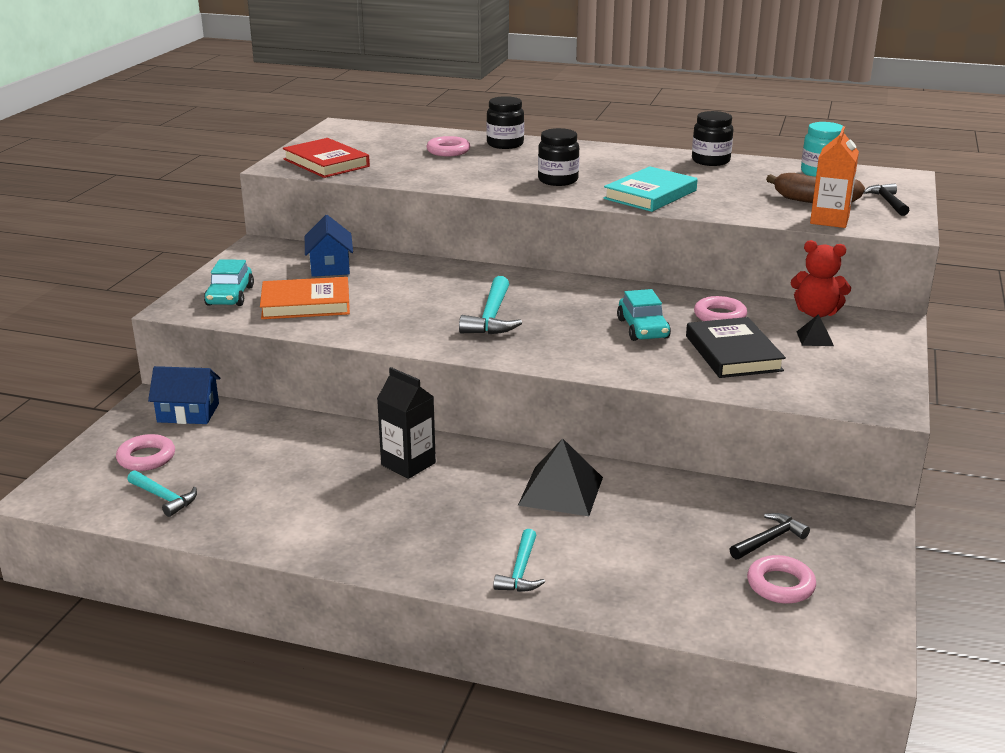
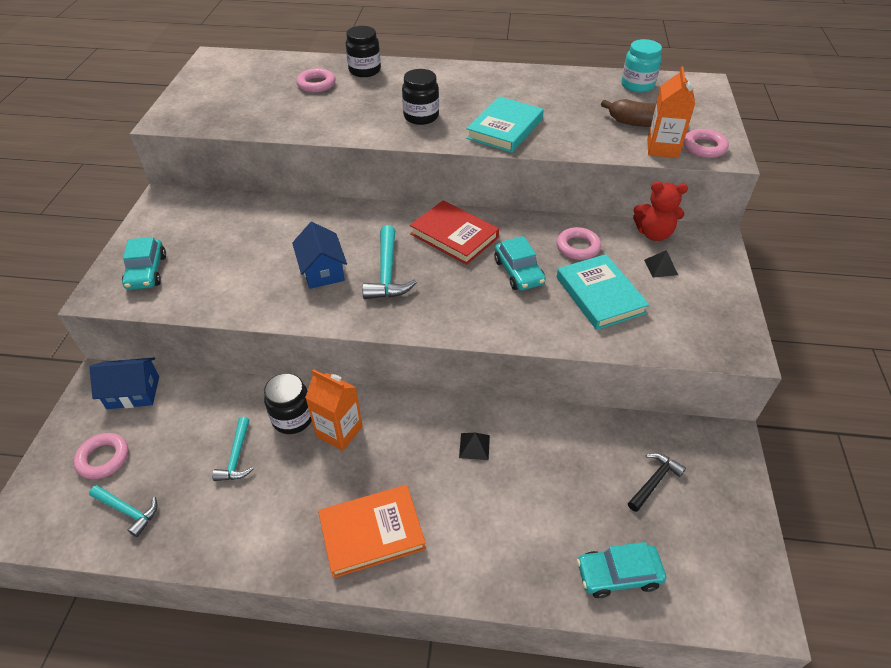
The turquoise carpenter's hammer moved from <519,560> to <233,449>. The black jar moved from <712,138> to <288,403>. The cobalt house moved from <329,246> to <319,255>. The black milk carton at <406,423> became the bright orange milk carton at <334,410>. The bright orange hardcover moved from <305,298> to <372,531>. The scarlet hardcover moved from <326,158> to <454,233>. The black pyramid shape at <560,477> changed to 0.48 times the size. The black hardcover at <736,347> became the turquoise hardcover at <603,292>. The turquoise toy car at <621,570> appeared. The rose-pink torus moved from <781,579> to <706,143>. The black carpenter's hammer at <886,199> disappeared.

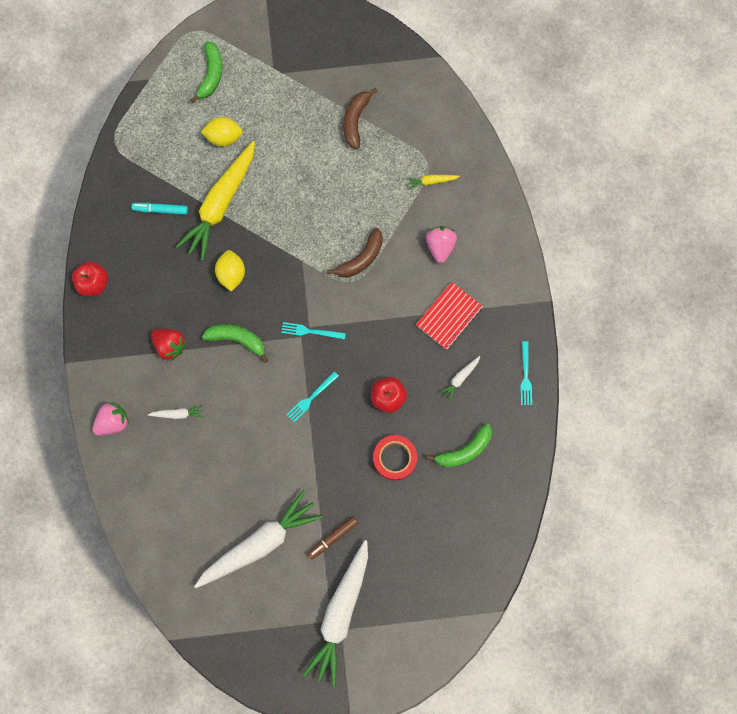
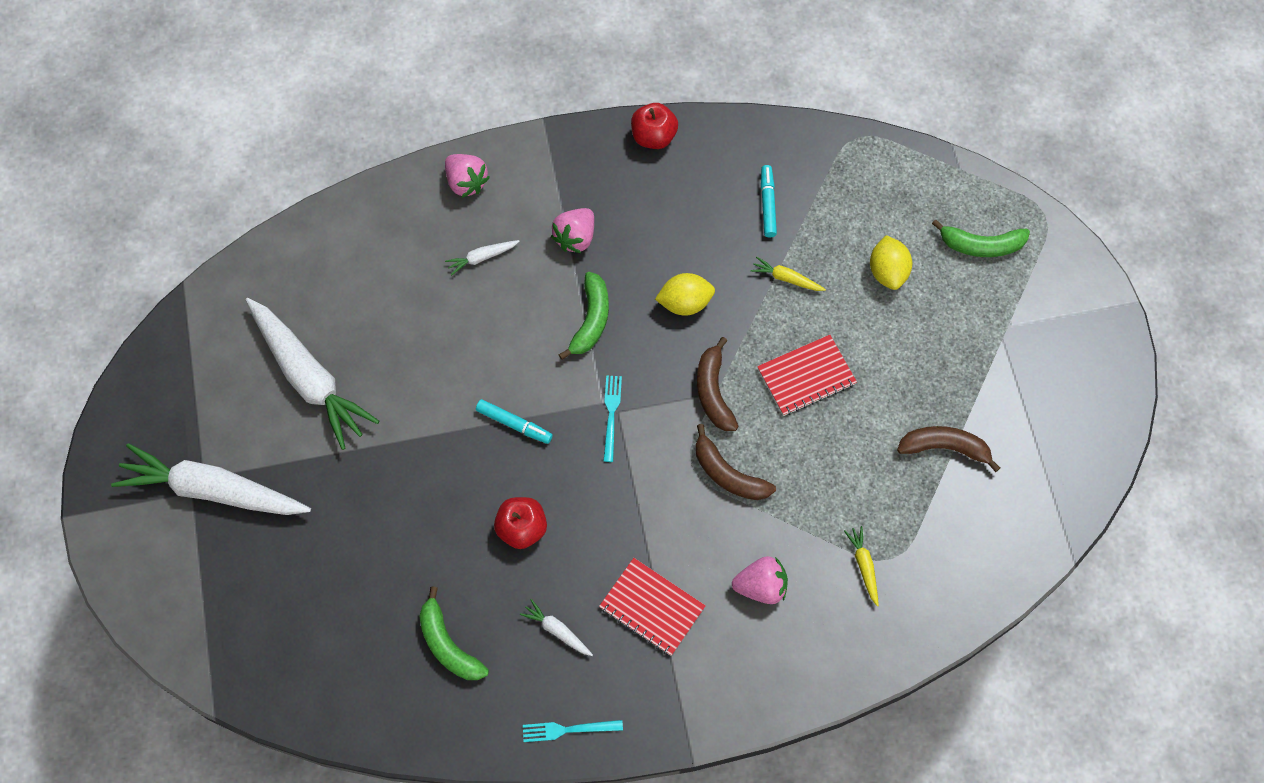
The pure white carrot at <175,412> turned 75 degrees clockwise. The turquoise fork at <312,396> was replaced by the turquoise marker at <514,421>. The scarlet berry at <169,345> became the rose-pink berry at <572,230>. The brown toy banana at <718,384> appeared. The golden carrot at <215,200> changed to 0.41 times the size. The scarlet exercise book at <807,375> appeared. The brown marker at <332,538> disappeared. The scarlet roll of tape at <395,457> disappeared.

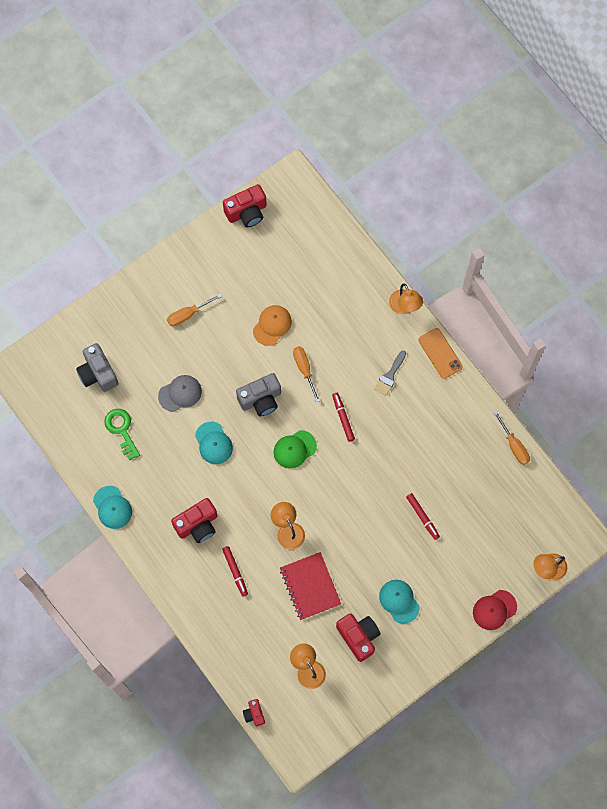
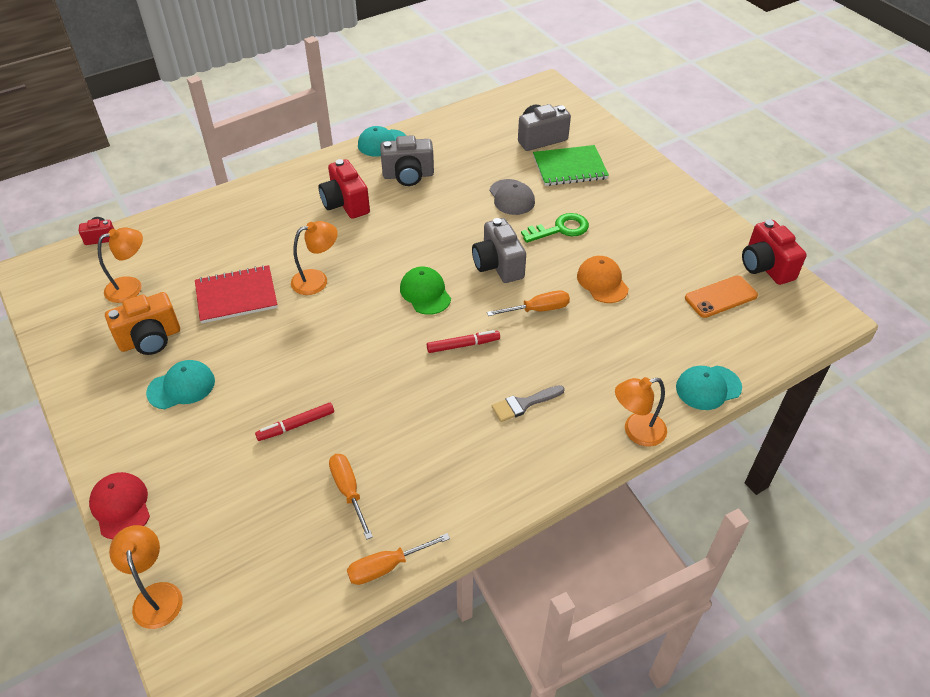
The scarlet compact camera at <358,637> became the bright orange compact camera at <142,323>. The bright orange screwdriver moved from <194,310> to <351,497>. The gray compact camera at <407,160> appeared. The gray brush at <390,373> turned 60 degrees counterclockwise. The emerald key moved from <122,434> to <555,228>. The emerald exercise book at <571,165> appeared. The bright orange peaked cap at <272,325> turned 150 degrees counterclockwise. The turquoise peaked cap moved from <214,443> to <709,388>. The bright orange phone moved from <440,353> to <721,296>. The scarlet marker at <235,571> disappeared.

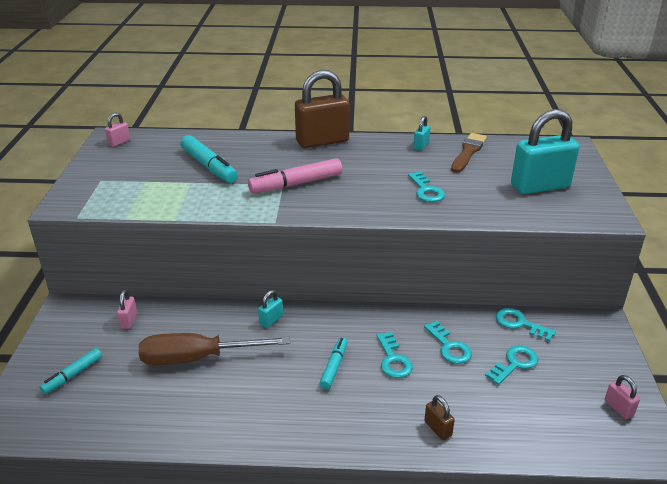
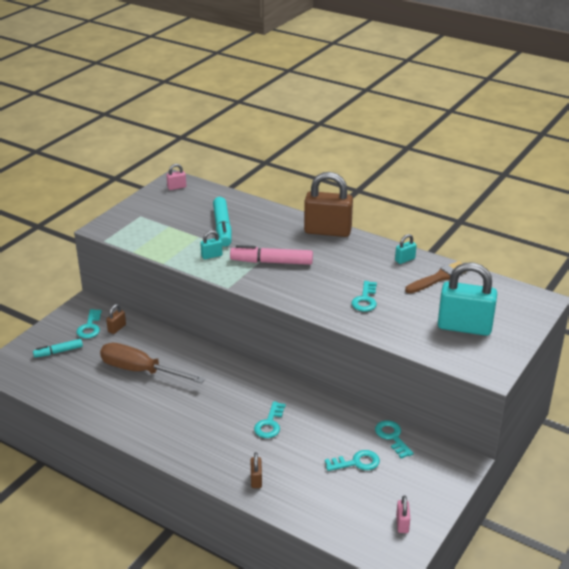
The turquoise key moved from <448,342> to <89,323>. The rose-pink lock at <127,309> became the brown lock at <116,319>. The turquoise lock moved from <270,309> to <211,244>. The turquoise marker at <333,363> disappeared.

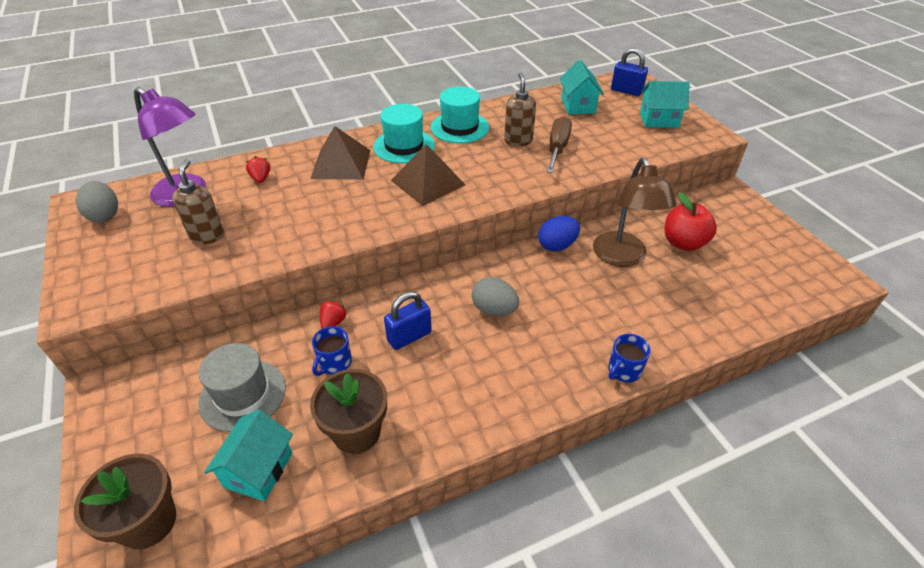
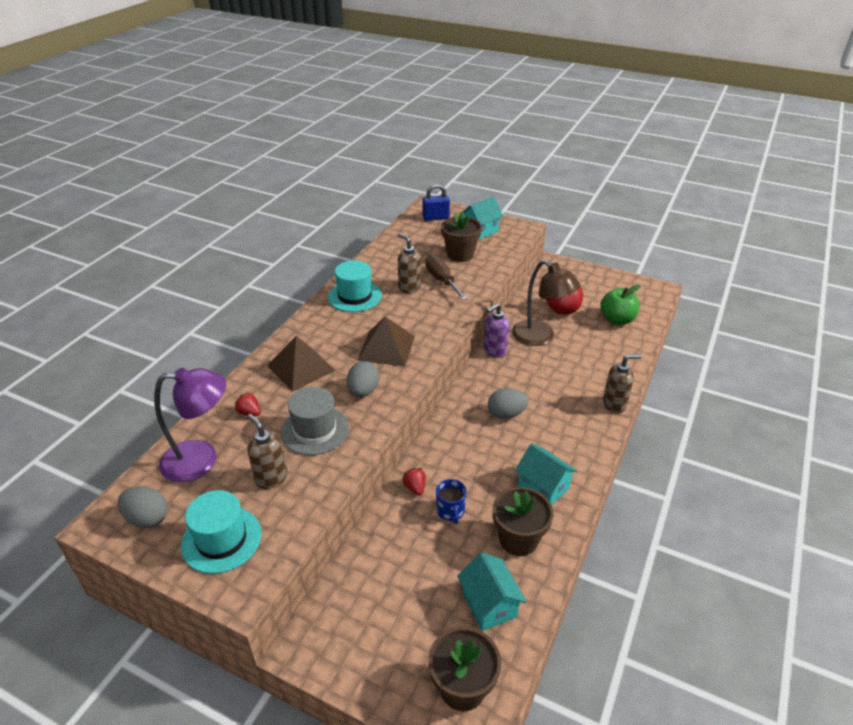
The turquoise hat moved from <404,133> to <221,532>. The gray hat moved from <242,387> to <315,421>. The gray egg shape at <363,379> appeared. The brown flower pot at <461,237> appeared. The cobalt egg shape at <559,233> was replaced by the purple pump bottle at <496,330>. The turquoise house moved from <581,87> to <546,474>. The emerald toy apple at <620,305> appeared. The cobalt coffee mug at <629,358> was replaced by the brown pump bottle at <622,383>. The cobalt lock at <408,321> disappeared.

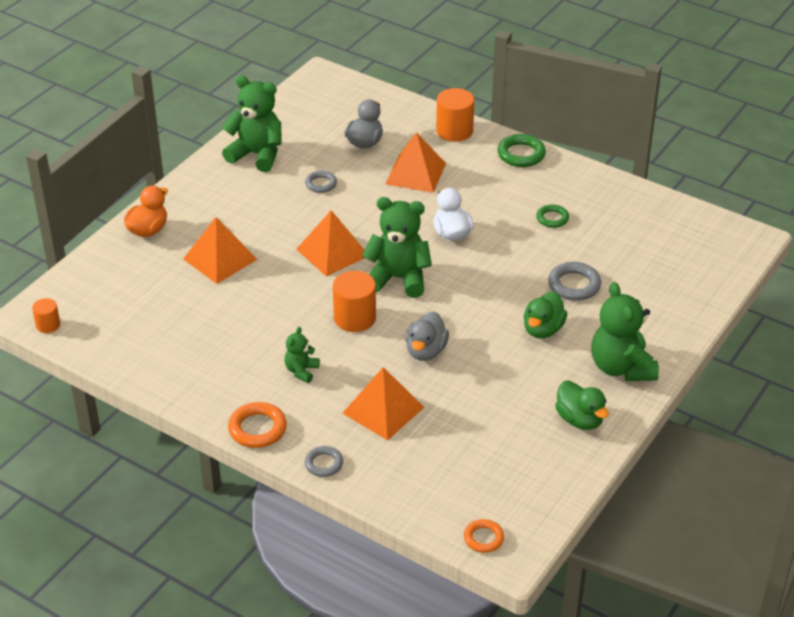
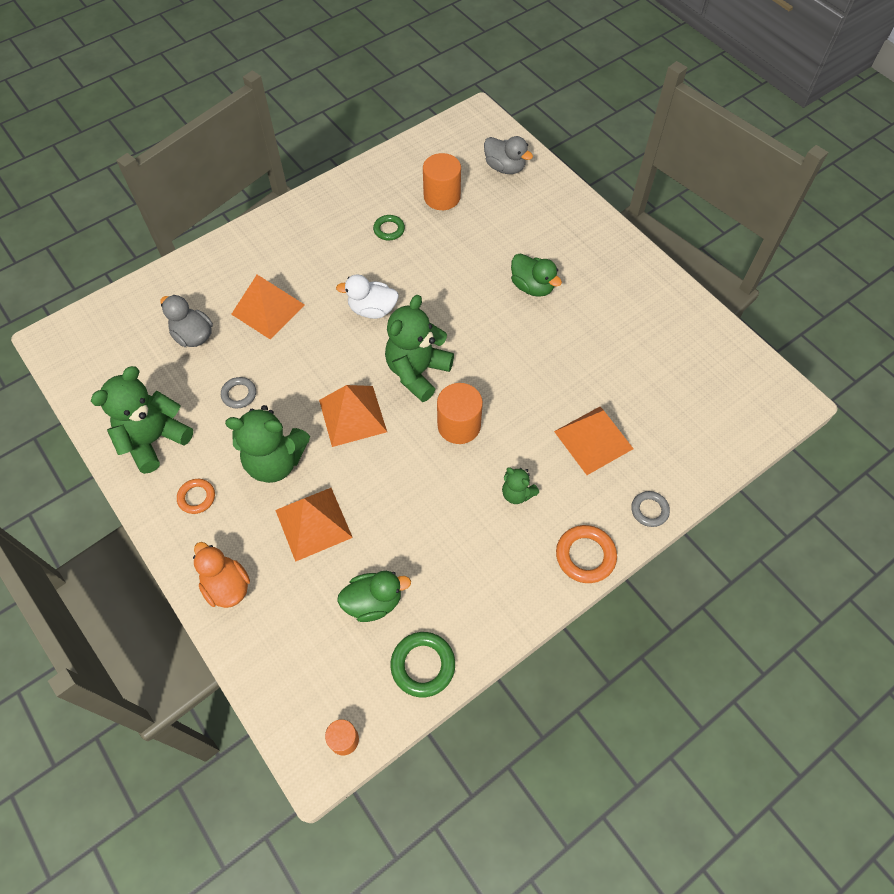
The bright orange torus moved from <484,536> to <196,496>. The emerald stuffed bear moved from <625,331> to <267,444>. The emerald duck moved from <582,405> to <374,596>. The emerald torus moved from <522,150> to <422,664>. The bright orange cylinder moved from <455,115> to <442,181>. The gray duck moved from <427,336> to <508,155>. The gray torus at <574,281> disappeared.

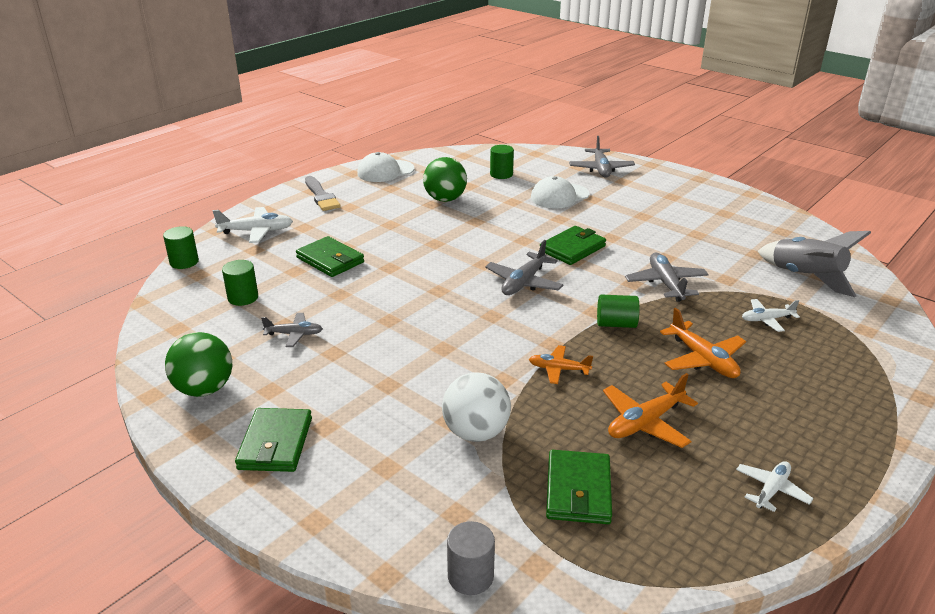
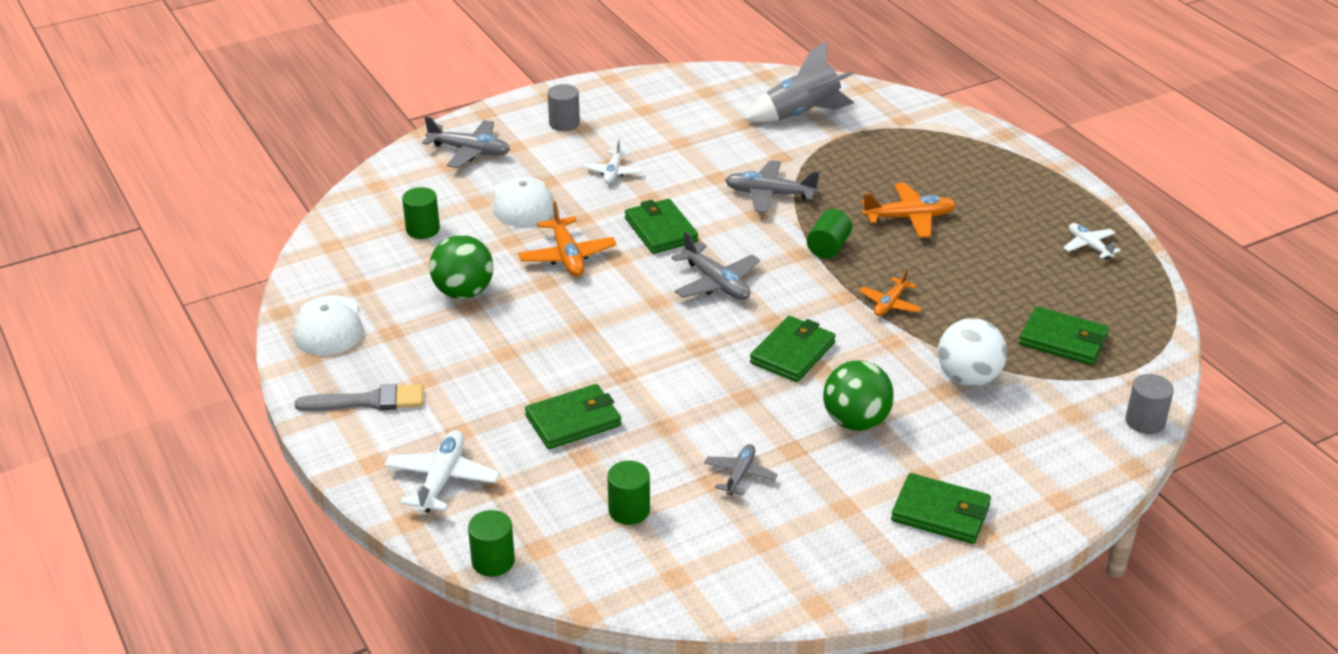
The bright orange aeroplane moved from <650,410> to <567,238>. The gray cylinder at <564,107> appeared. The pure white aeroplane moved from <771,315> to <613,161>. The emerald card wallet at <793,349> appeared. The emerald play ball moved from <198,364> to <858,395>.

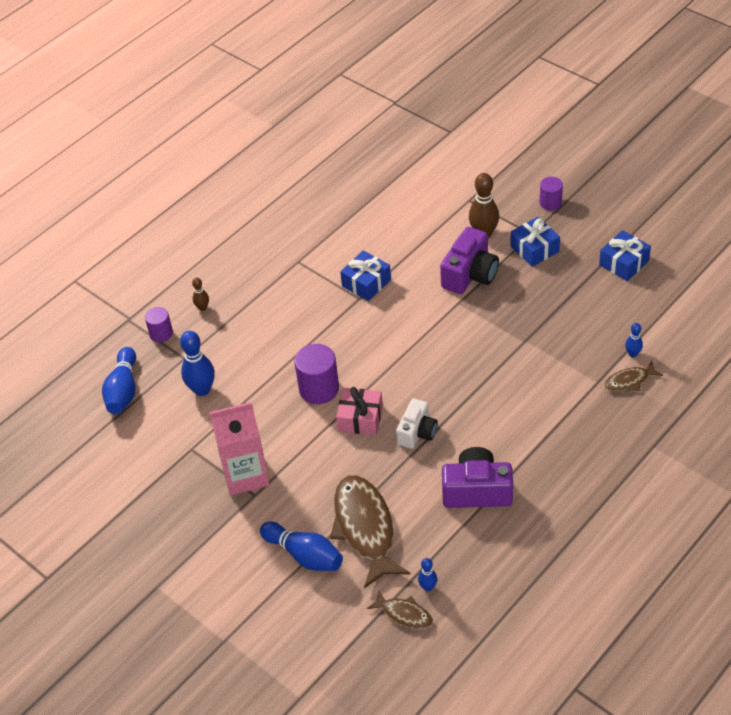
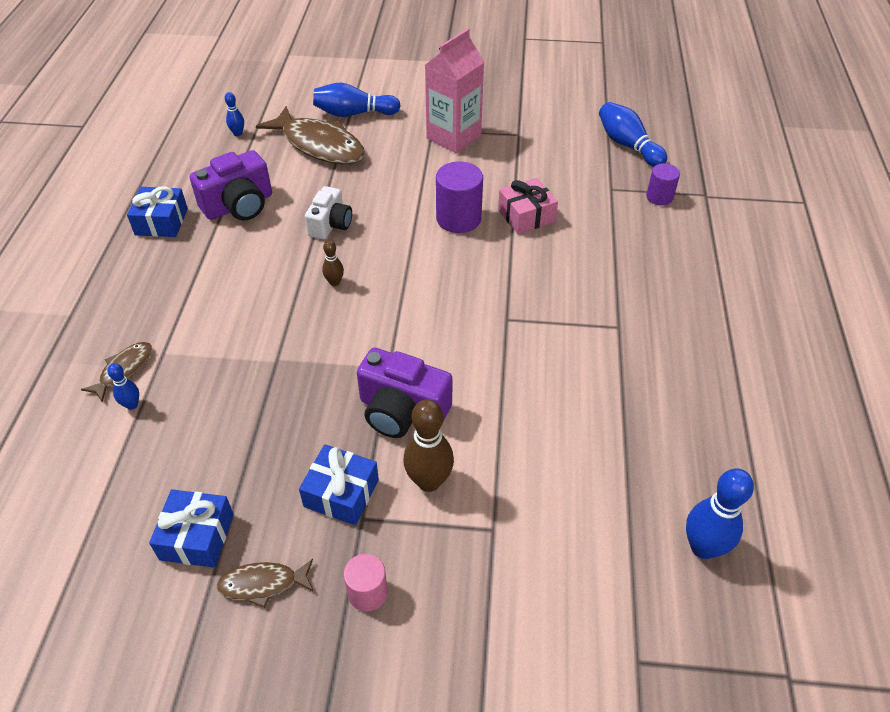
The cobalt wrapped gift moved from <365,275> to <157,211>. The brown toy fish moved from <400,609> to <265,583>. The pure white compact camera at <417,423> turned 150 degrees counterclockwise. The brown tenpin moved from <200,294> to <333,263>. The purple cylinder at <551,194> became the rose-pink cylinder at <365,582>. The purple compact camera at <469,260> turned 60 degrees counterclockwise. The rose-pink wrapped gift moved from <359,411> to <528,206>. The cobalt tenpin moved from <197,363> to <720,513>.

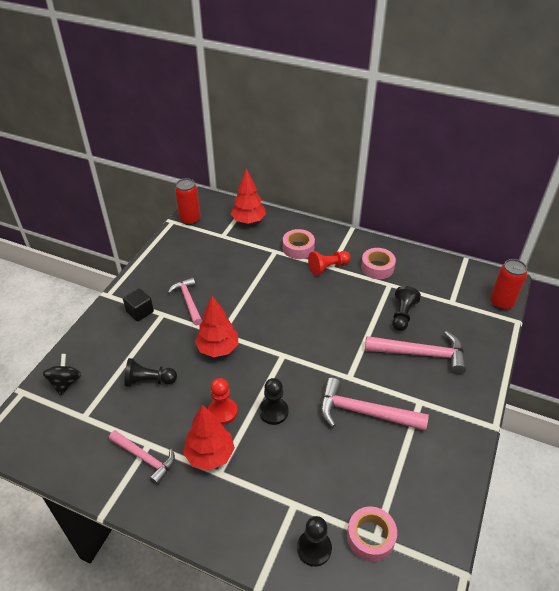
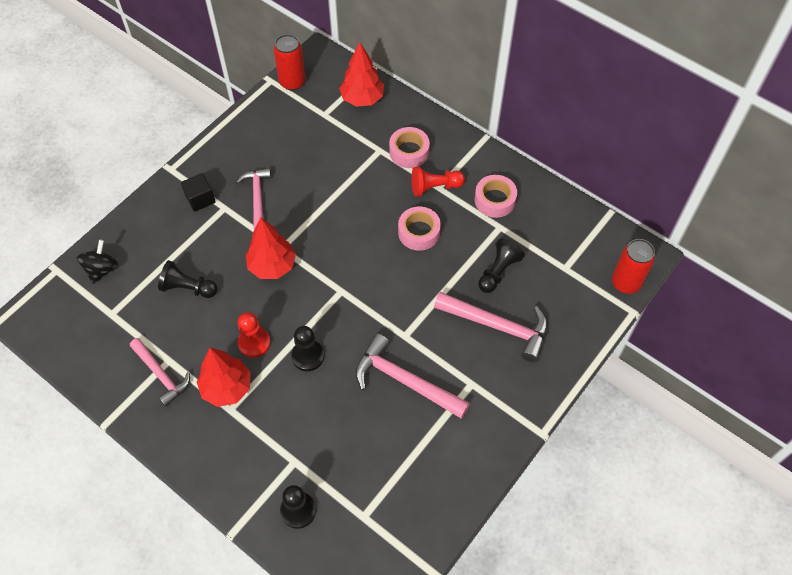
The rose-pink roll of tape moved from <372,534> to <419,228>.

